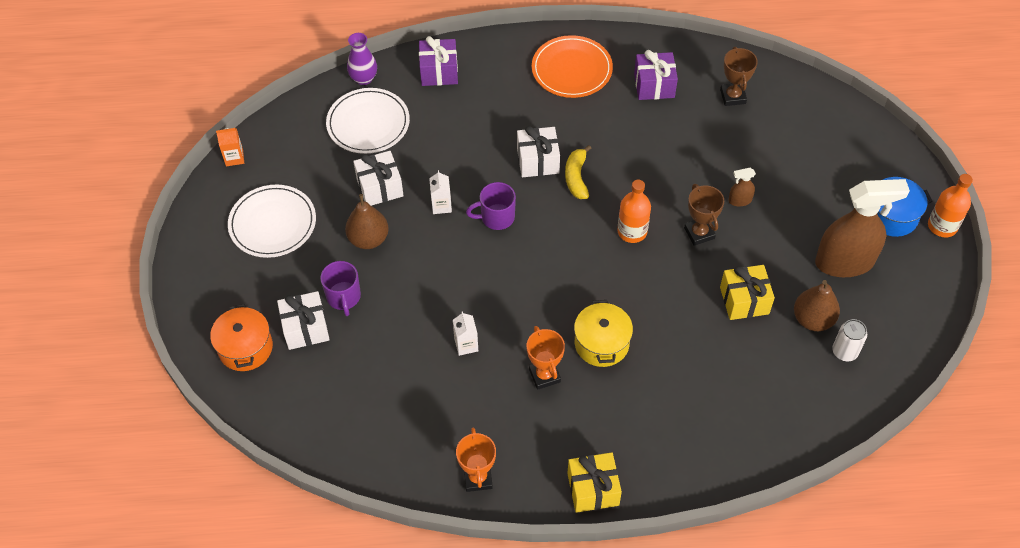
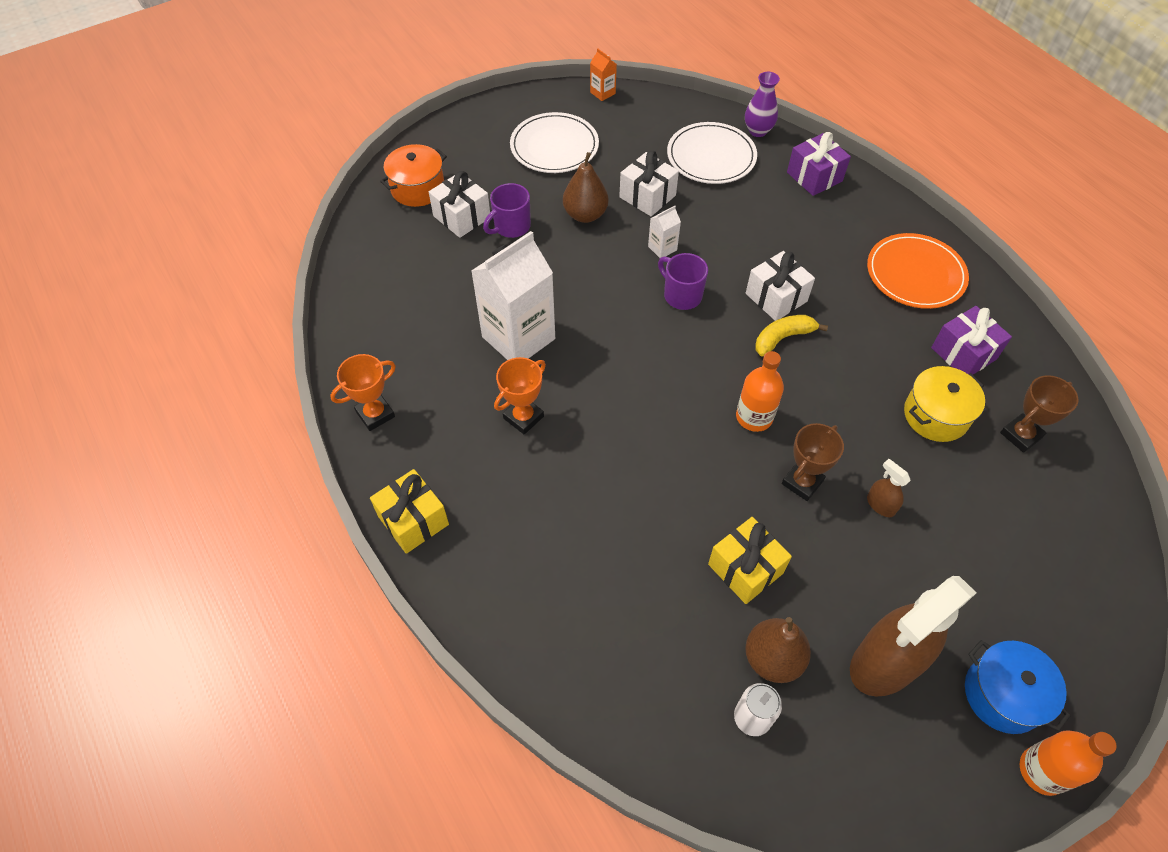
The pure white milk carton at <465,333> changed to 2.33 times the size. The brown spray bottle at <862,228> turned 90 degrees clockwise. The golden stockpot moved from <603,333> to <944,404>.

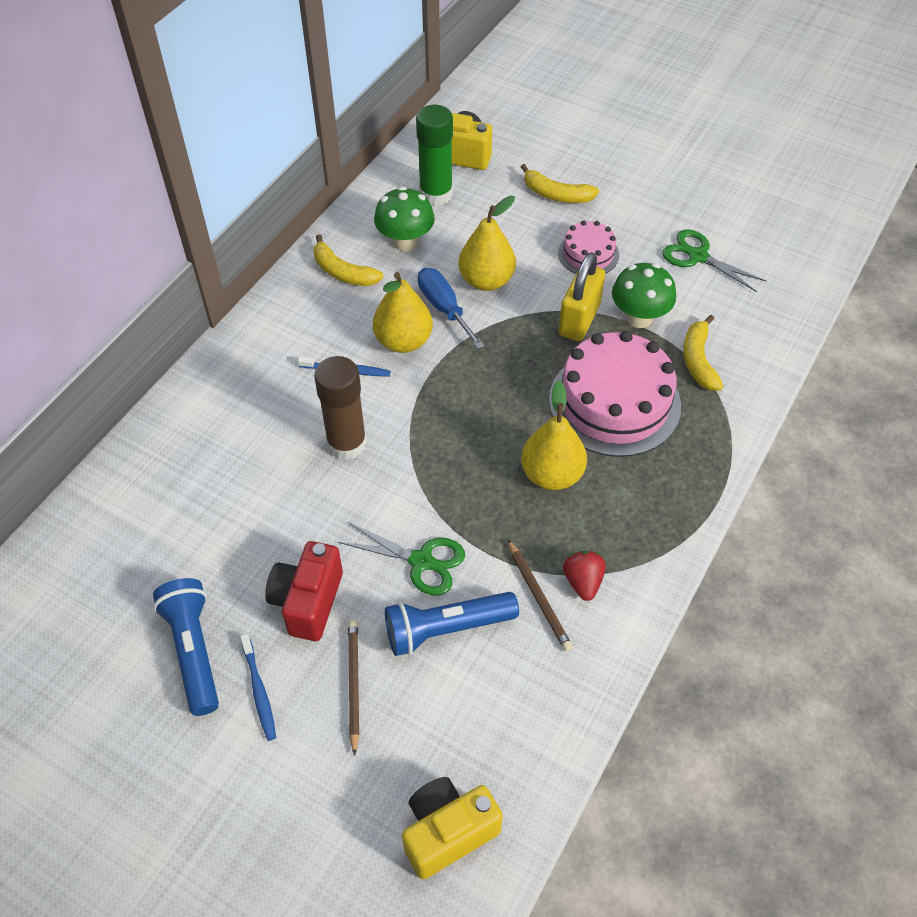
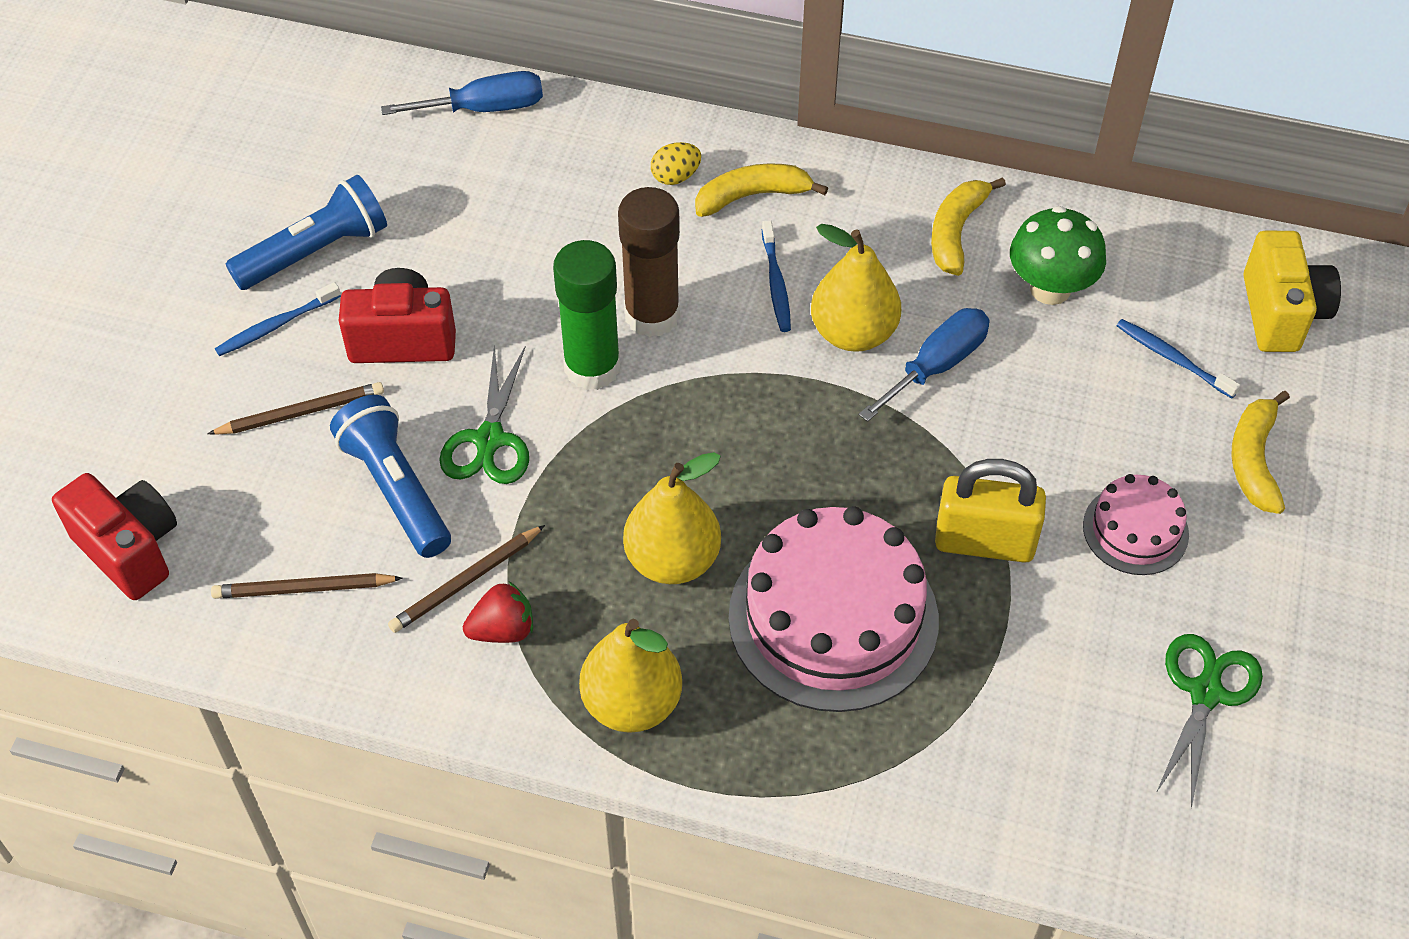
The golden compact camera at <452,828> became the scarlet compact camera at <114,536>. The brown lead pencil at <307,586> appeared. The cobalt screwdriver at <462,93> appeared. The emerald glue moved from <434,155> to <586,315>. The golden pear fruit moved from <487,243> to <630,676>. The golden egg shape at <676,163> appeared. The golden toy banana moved from <703,353> to <761,190>. The cobalt toothbrush at <1178,358> appeared. The emerald fungus at <644,295> disappeared.

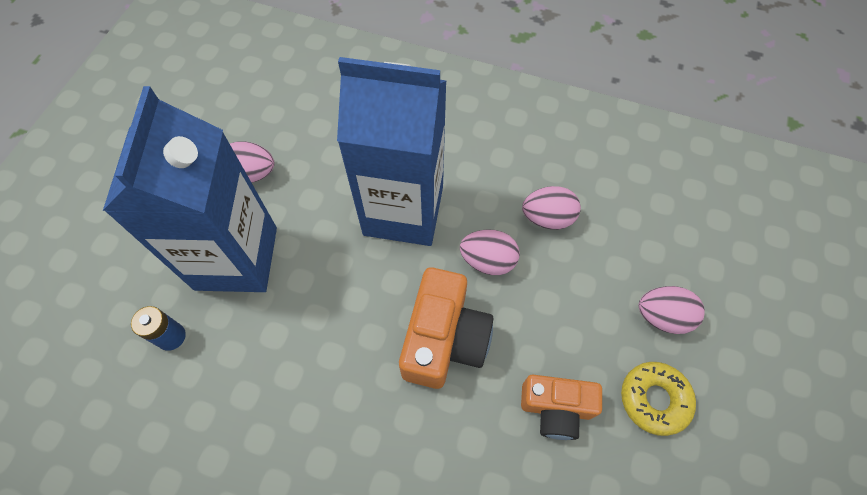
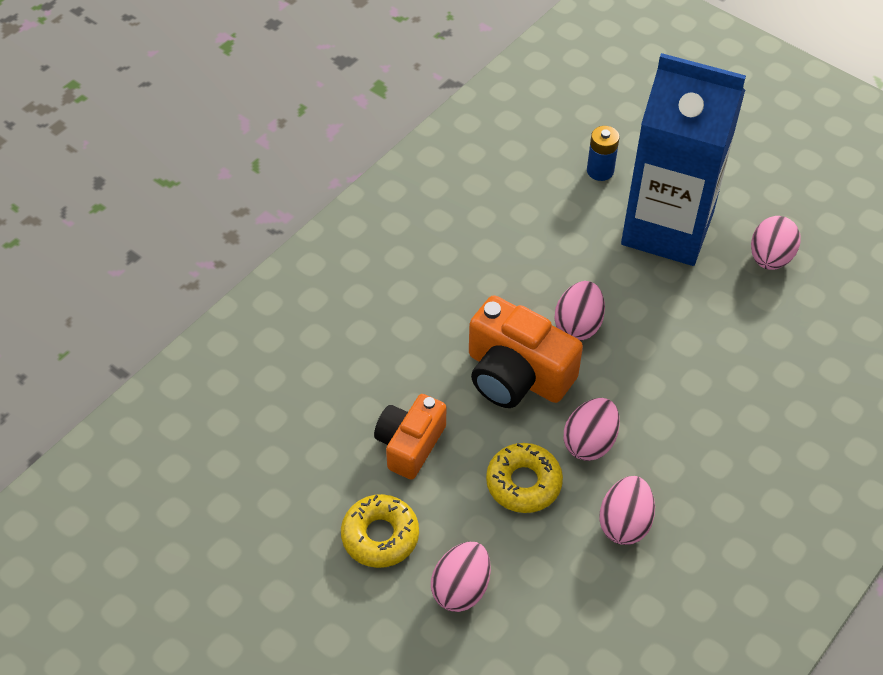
The golden donut at <524,478> appeared. The rose-pink egg shape at <579,311> appeared. The cobalt milk carton at <392,151> disappeared.

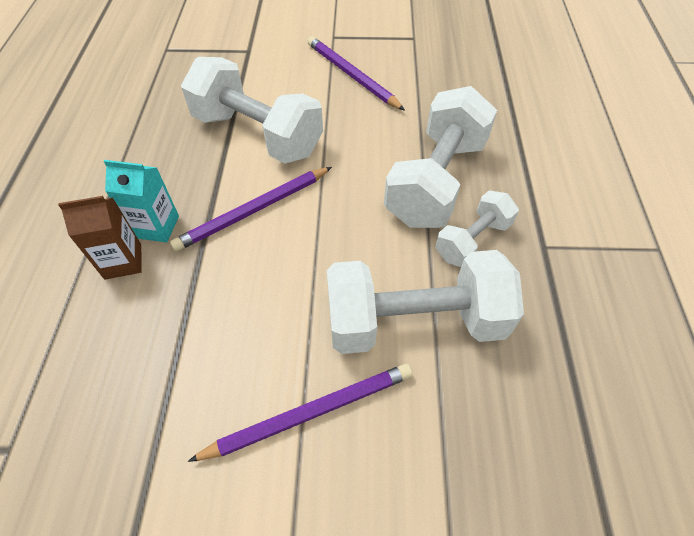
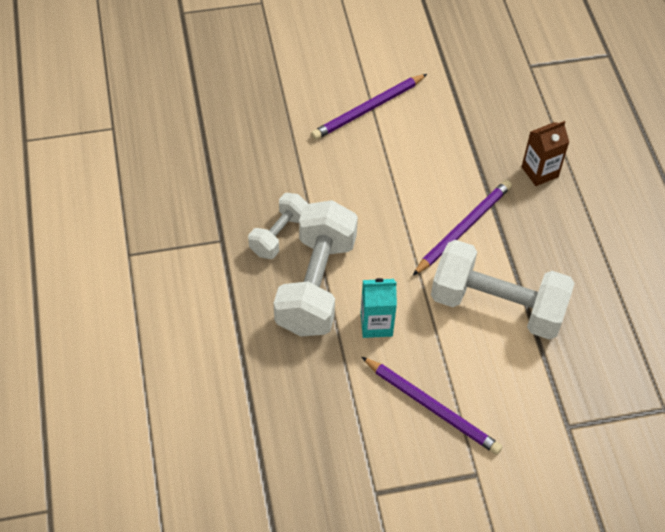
The turquoise milk carton moved from <141,201> to <379,308>. The pure white hand weight at <425,302> disappeared.

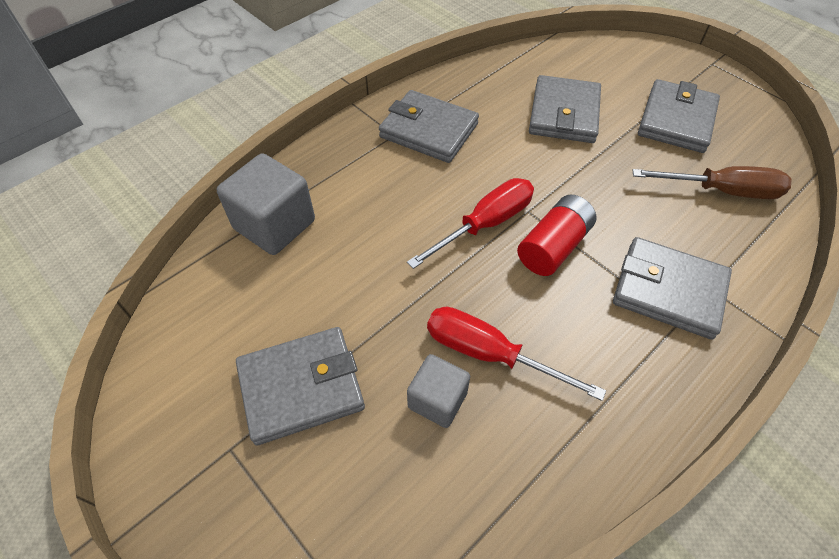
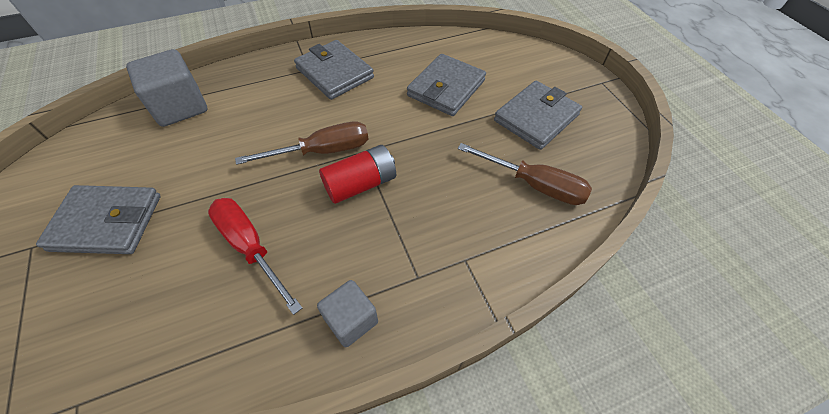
The scarlet screwdriver at <470,223> became the brown screwdriver at <301,143>. The gray solid cube moved from <438,391> to <347,313>. The gray card wallet at <672,288> disappeared.

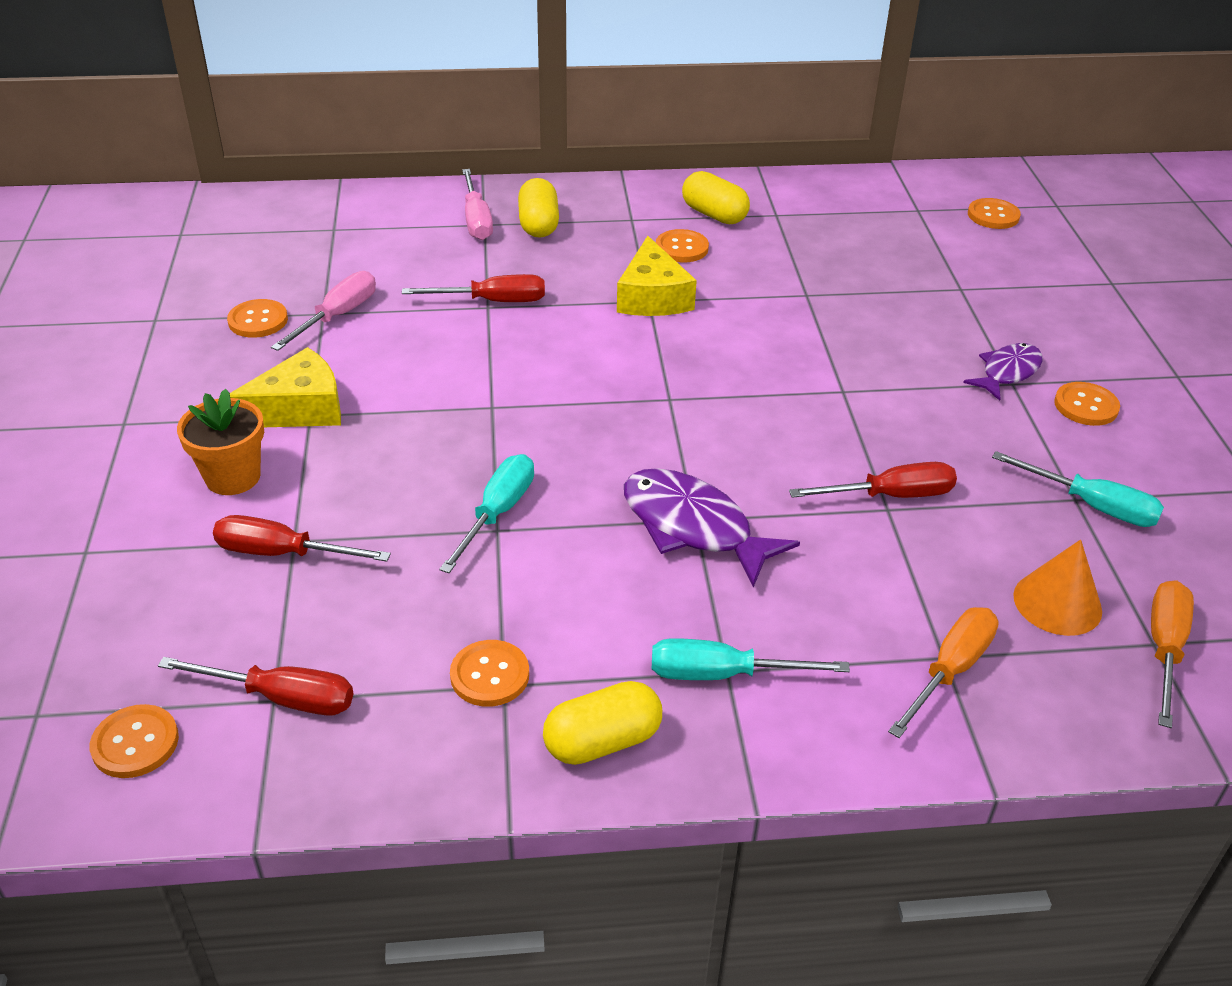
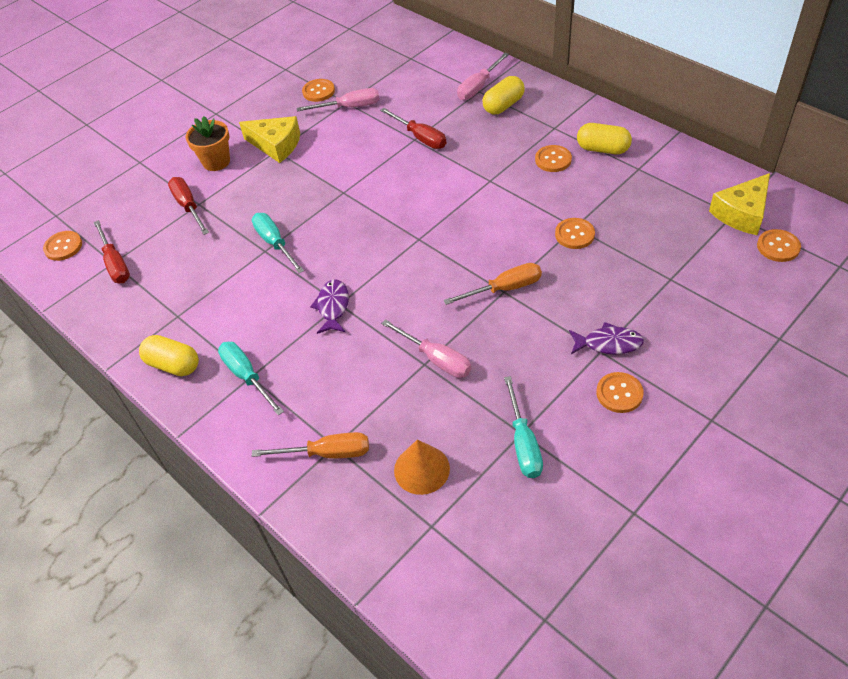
The turquoise screwdriver at <486,513> turned 105 degrees counterclockwise. The purple toy fish at <712,528> changed to 0.62 times the size. The scarlet screwdriver at <873,480> became the rose-pink screwdriver at <426,348>. The bright orange screwdriver moved from <1172,654> to <493,284>. The bright orange shirt button moved from <489,673> to <575,233>. The golden pill at <716,197> turned 75 degrees counterclockwise. The golden piece of cheese moved from <657,276> to <739,204>.

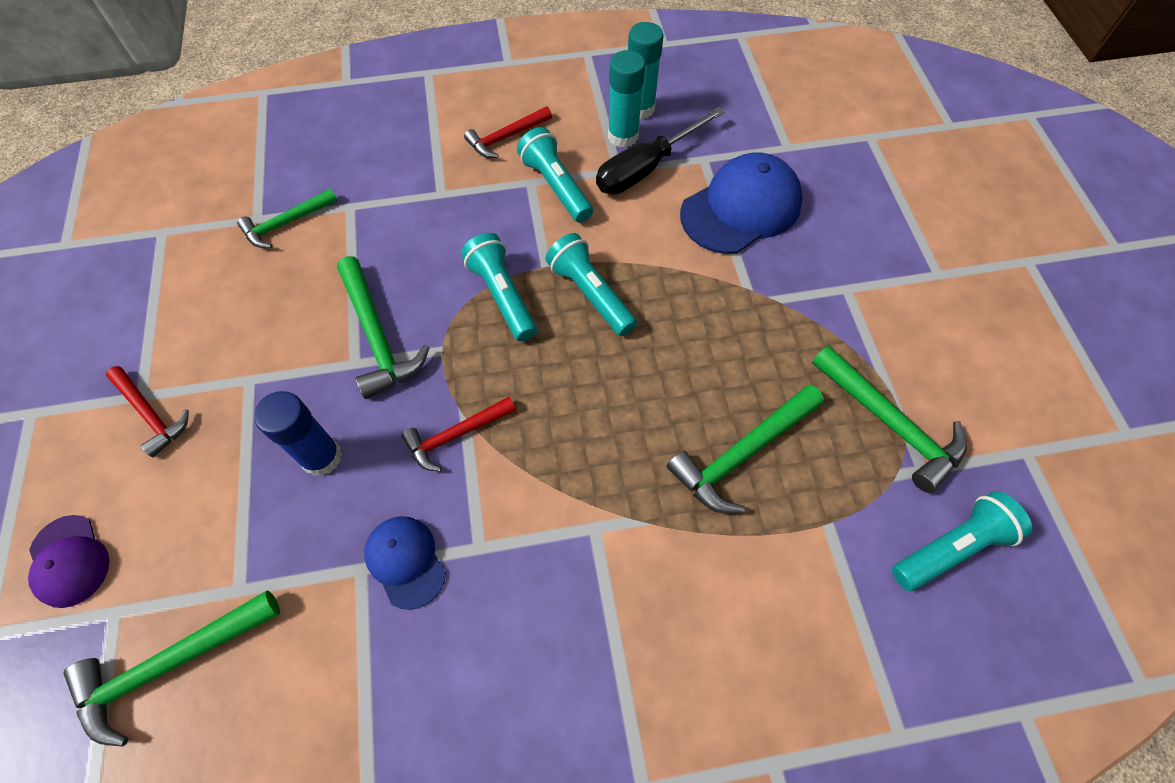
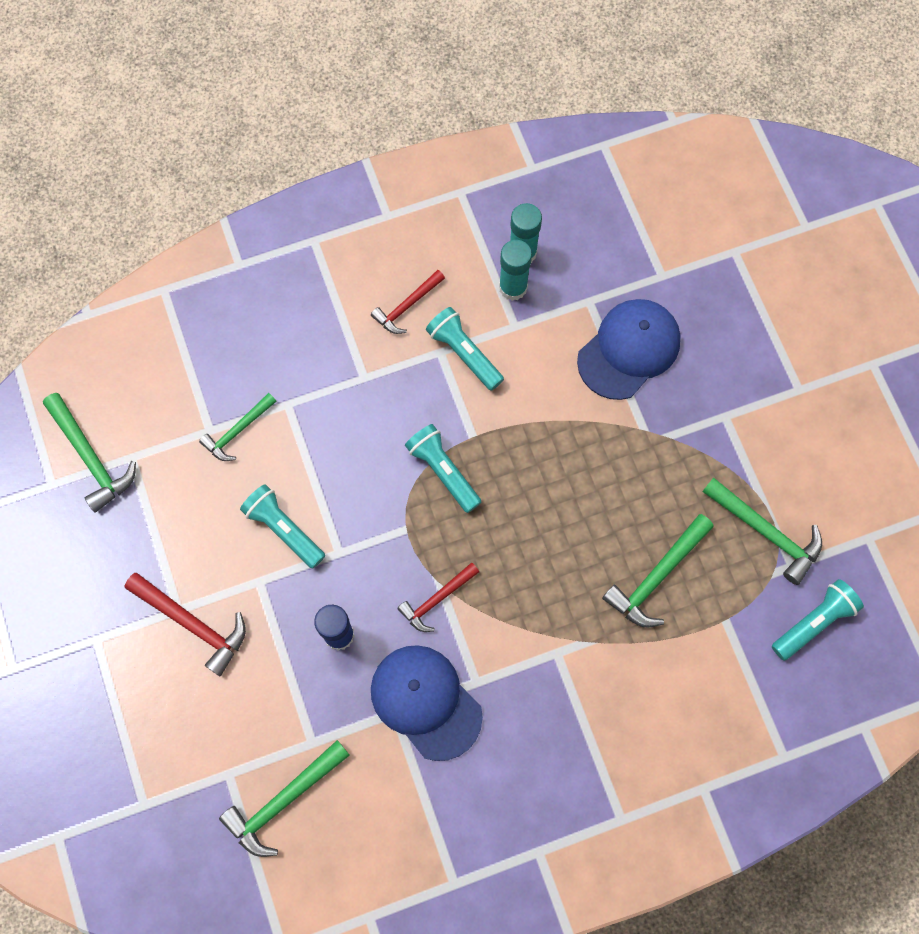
The emerald carpenter's hammer moved from <383,327> to <89,453>. The scarlet carpenter's hammer at <147,411> changed to 1.51 times the size. The turquoise torch moved from <591,284> to <282,526>. The cobalt peaked cap at <405,563> changed to 1.76 times the size. The purple peaked cap at <68,561> disappeared. The black screwdriver at <660,150> disappeared.

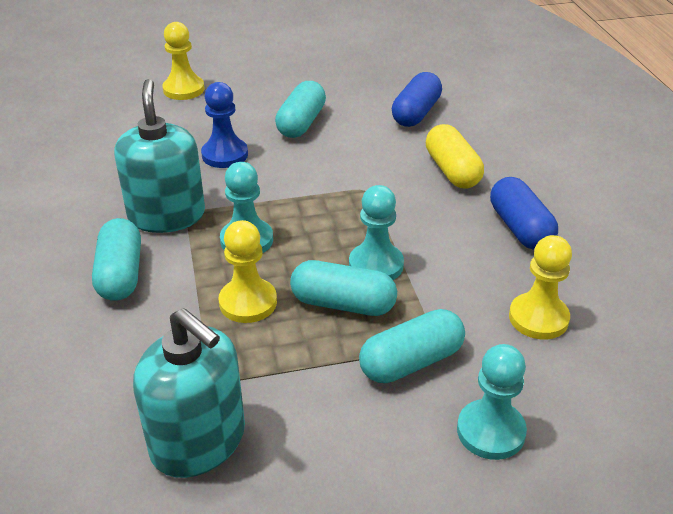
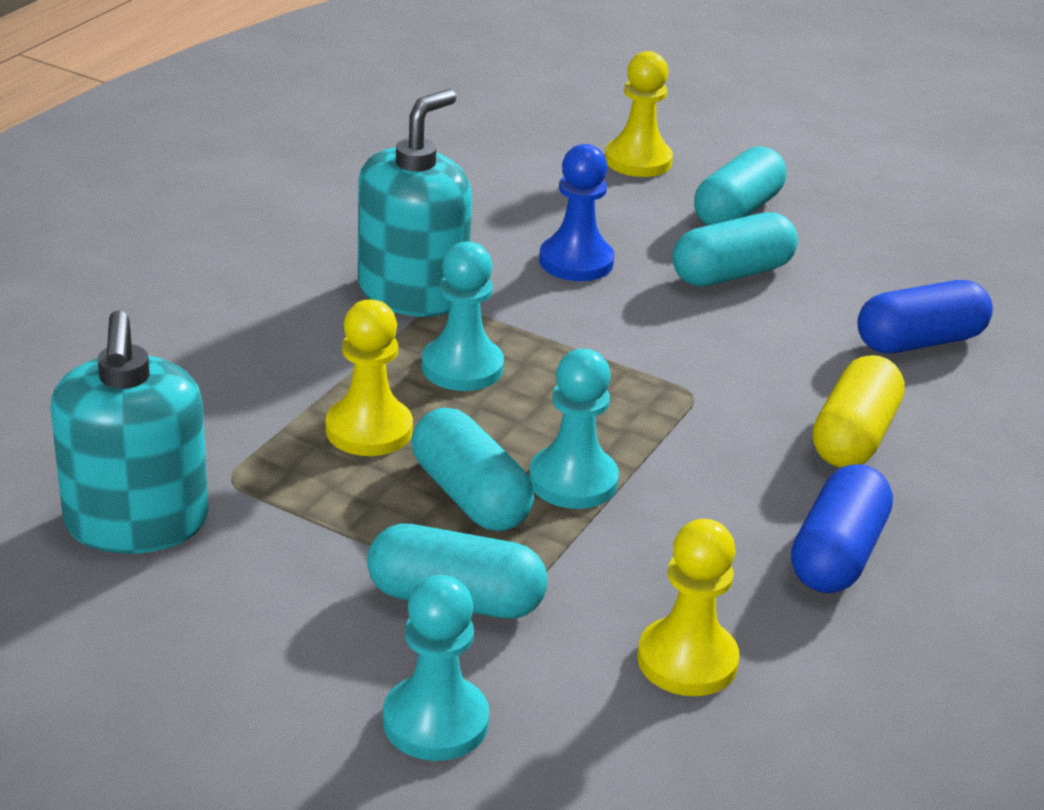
The turquoise pill moved from <116,259> to <740,185>.

